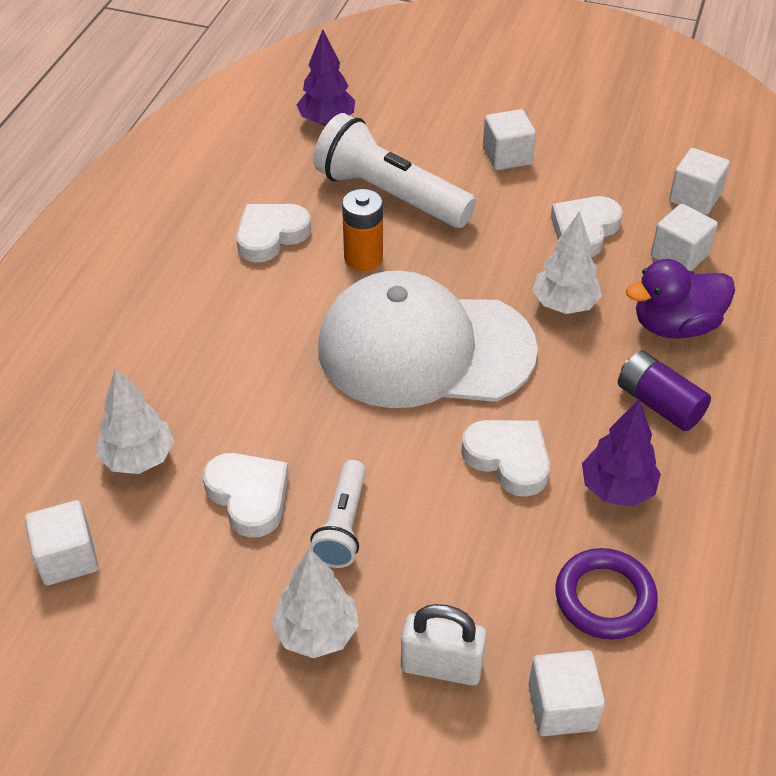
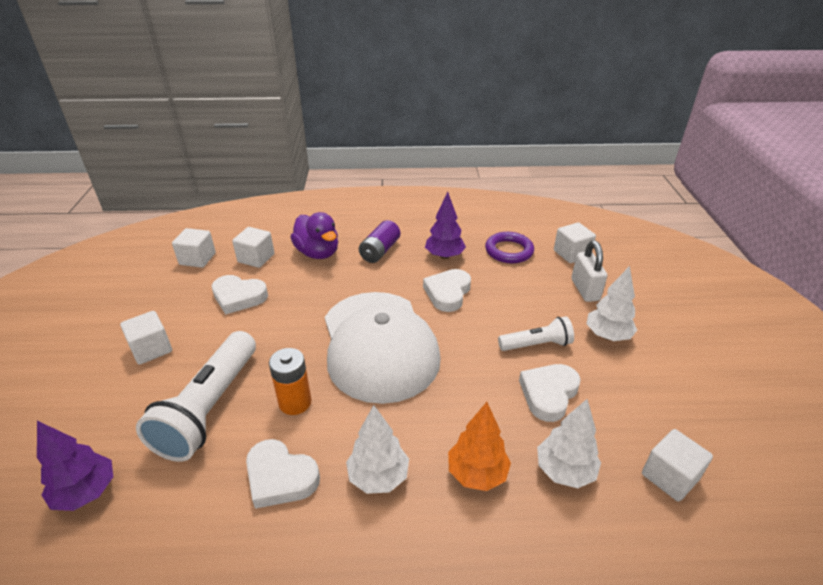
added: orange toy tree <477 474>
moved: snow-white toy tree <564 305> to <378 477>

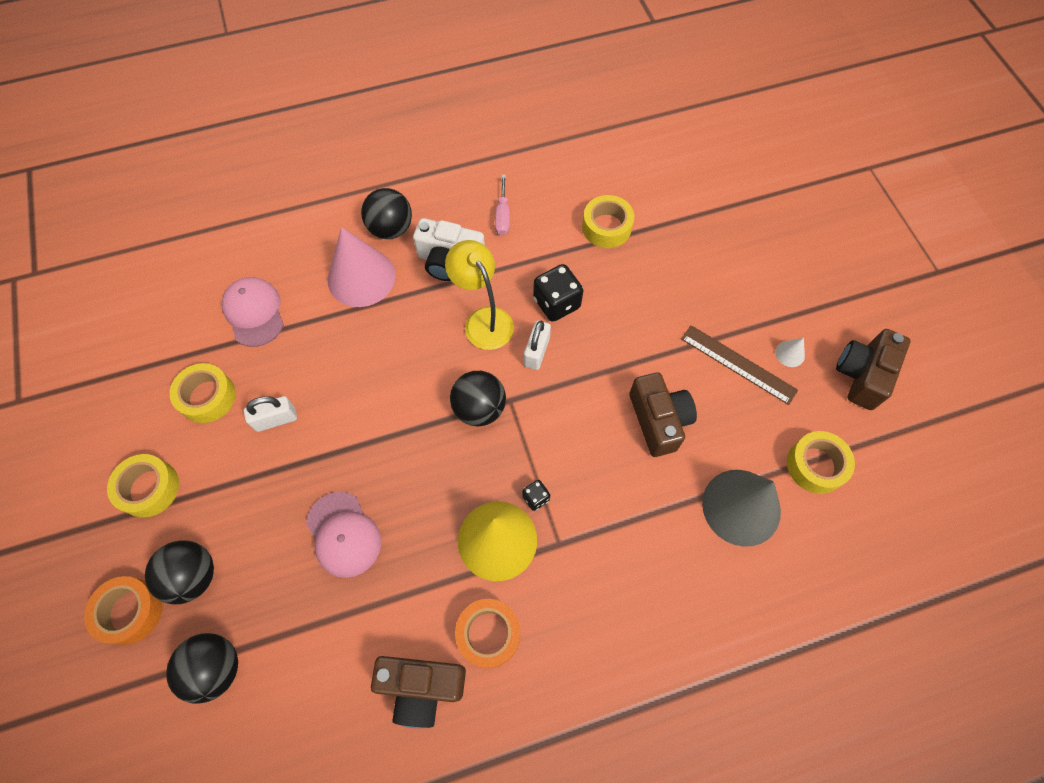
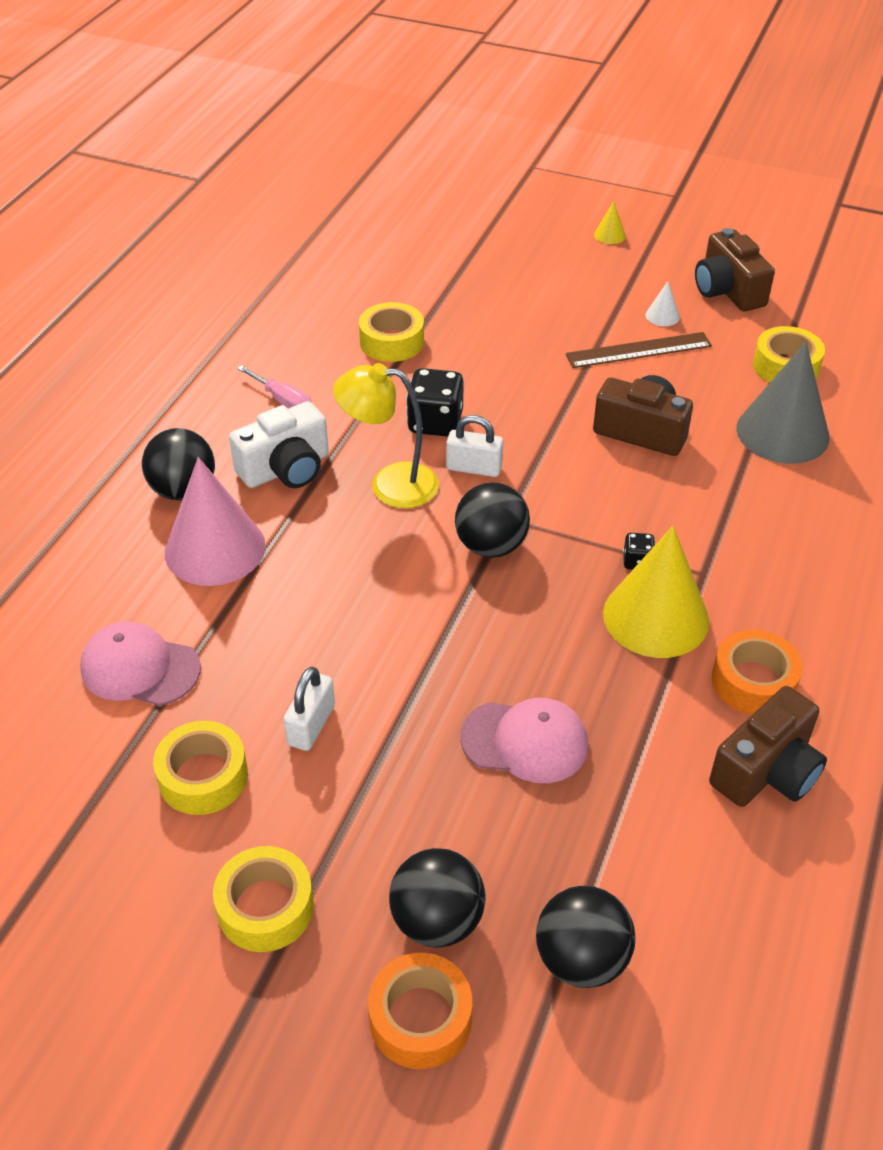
added: yellow cone <609 235>
turned: snow-white padlock <537 352> = <474 468> 45 degrees counterclockwise

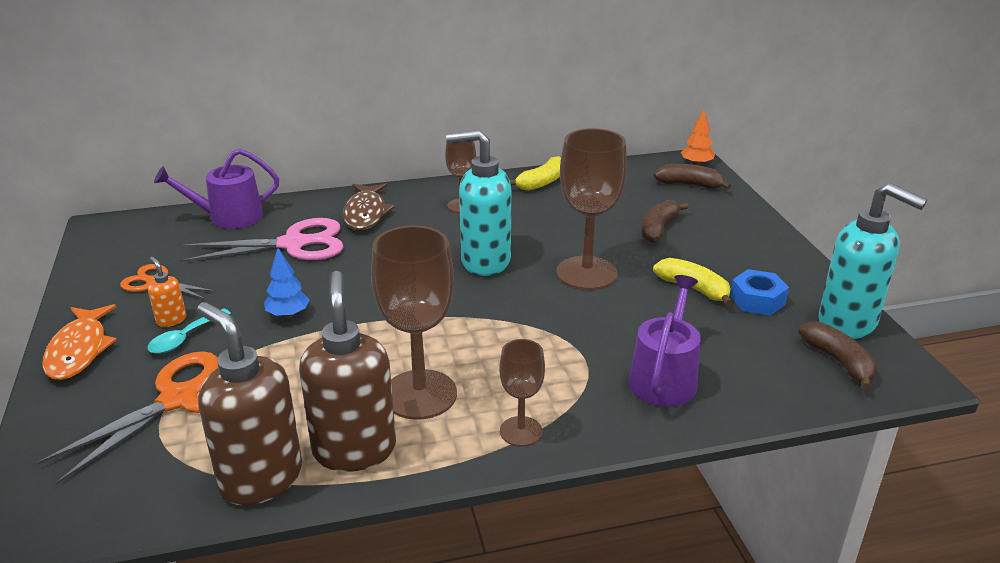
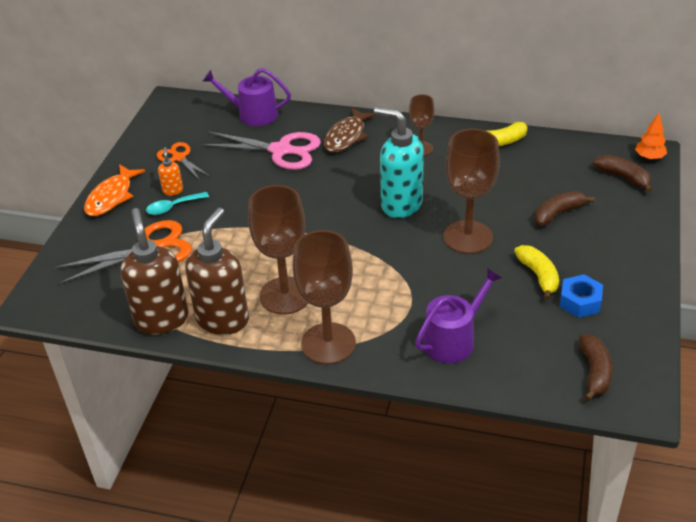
removed: cobalt toy tree <288 314>; aqua pump bottle <848 323>
resized: dark brown goblet <521 431> = <328 343> x1.83

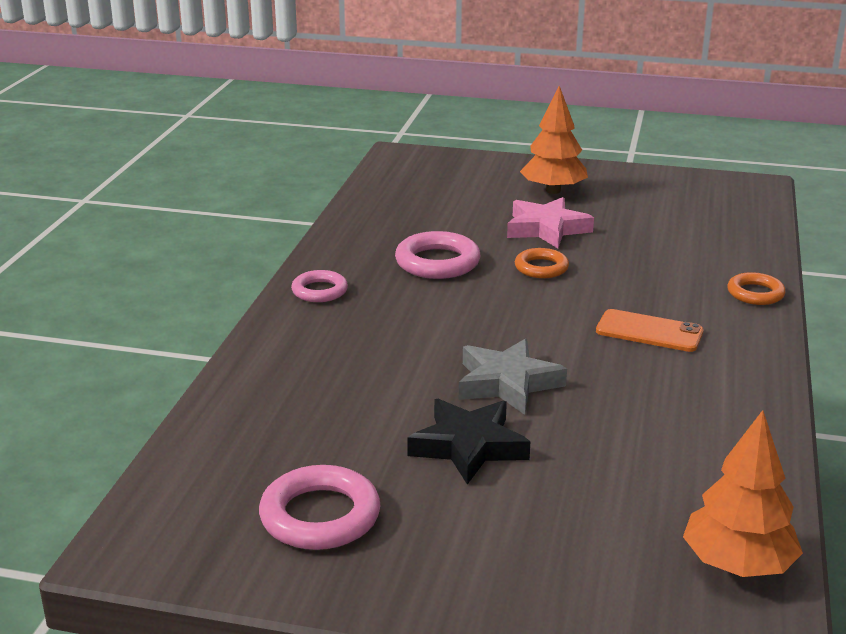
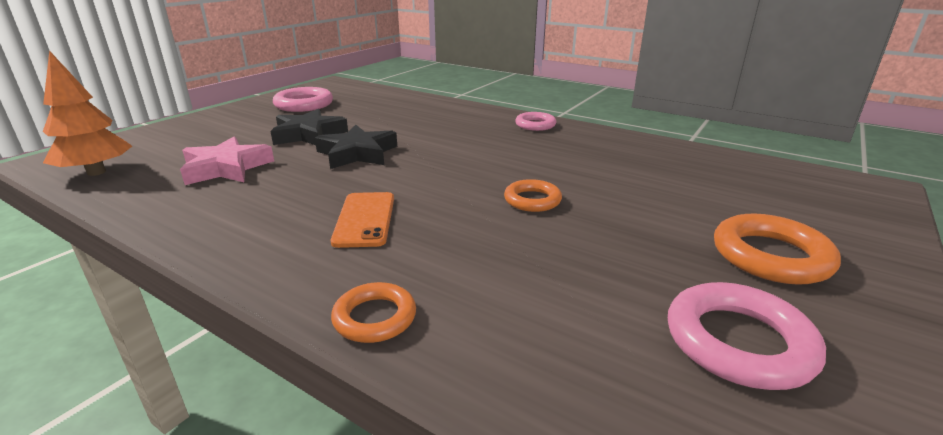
moved: rose-pink star <546 229> to <226 168>; rose-pink torus <437 262> to <738 342>
replaced: orange toy tree <553 191> to orange torus <771 256>
recoloured: gray star <507 383> to black star <357 153>
turned: orange smartphone <649 331> = <365 219> 45 degrees counterclockwise

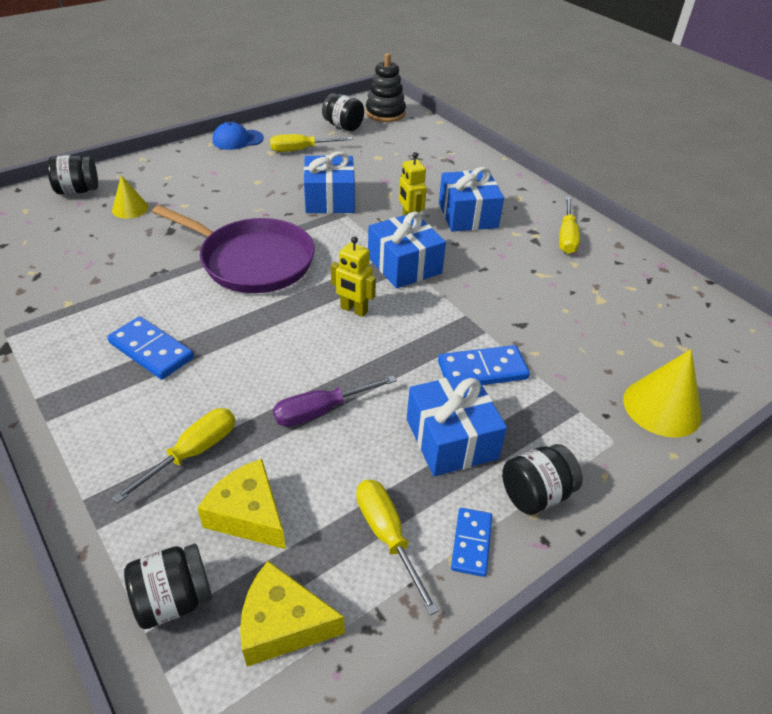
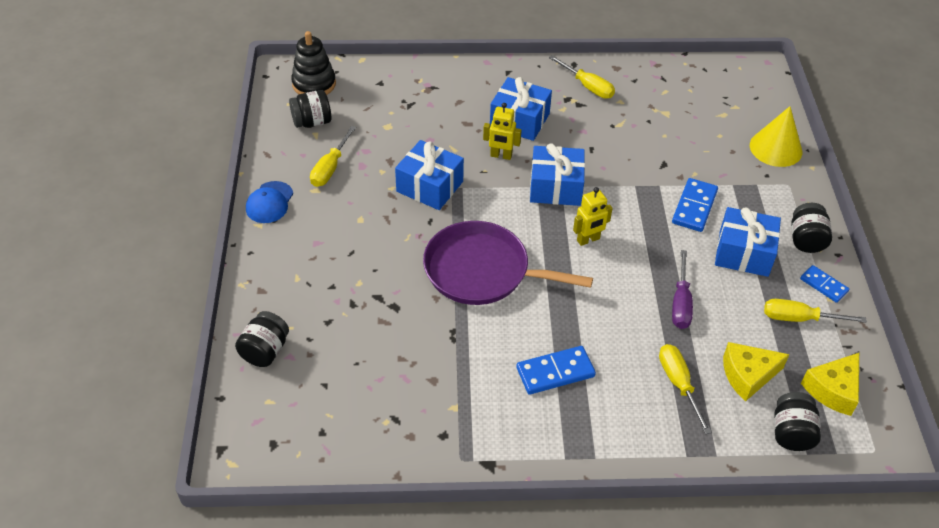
removed: yellow cone <130 208>
turned: violet frying pan <252 261> = <482 271> 135 degrees counterclockwise

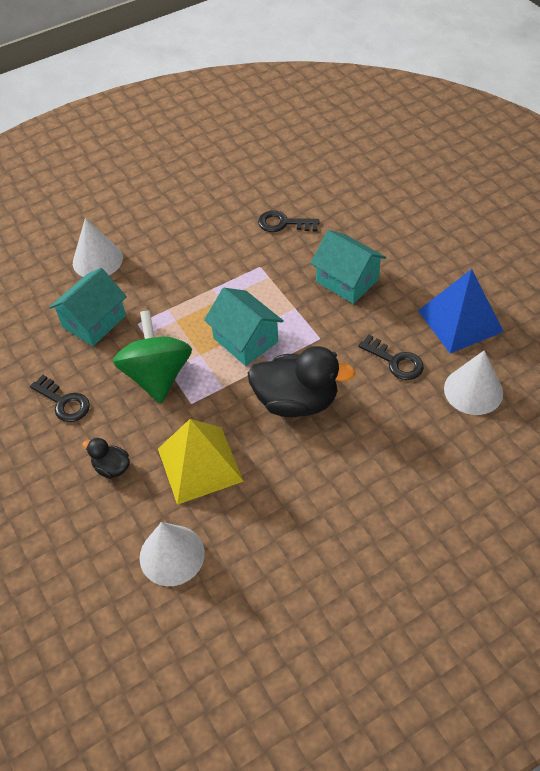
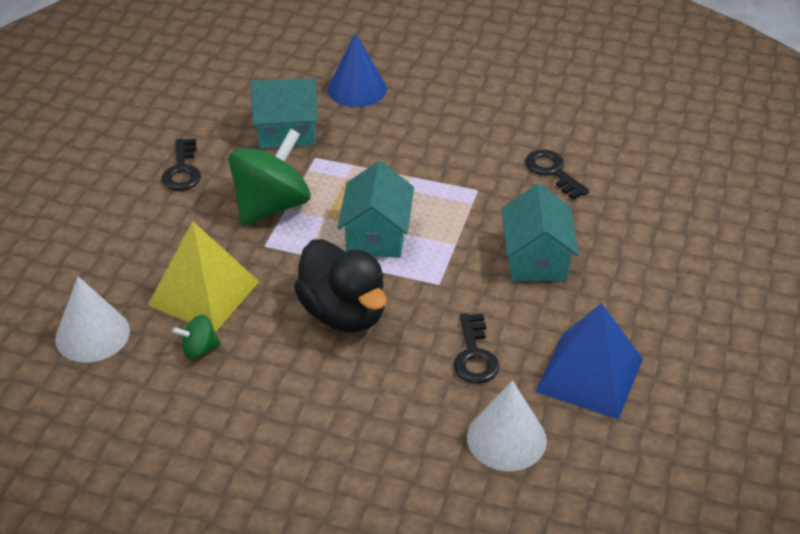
removed: black toy duck <112 467>
added: green toy top <199 349>
recoloured: snow-white cone <97 260> to cobalt cone <357 89>

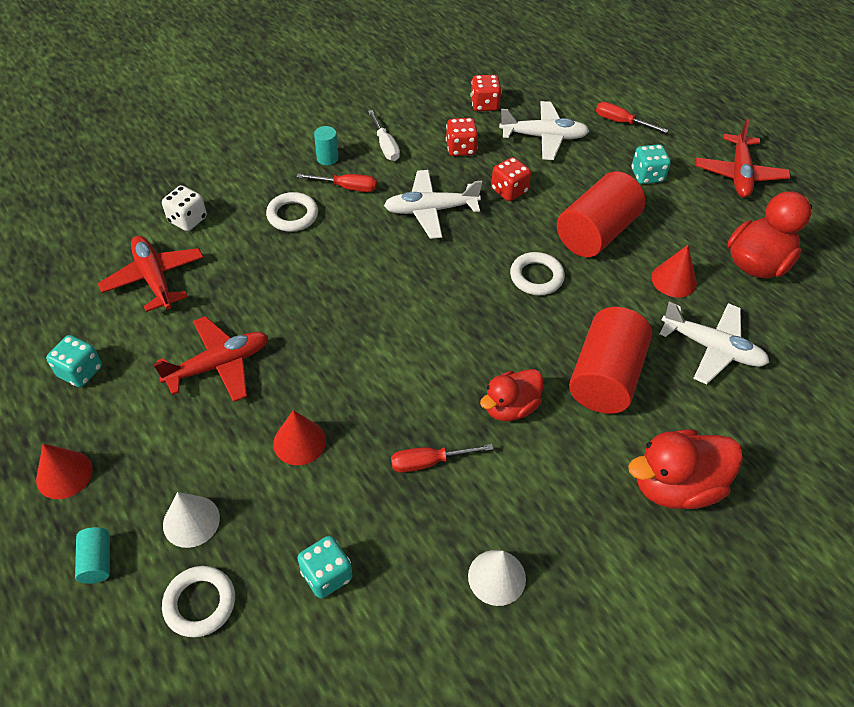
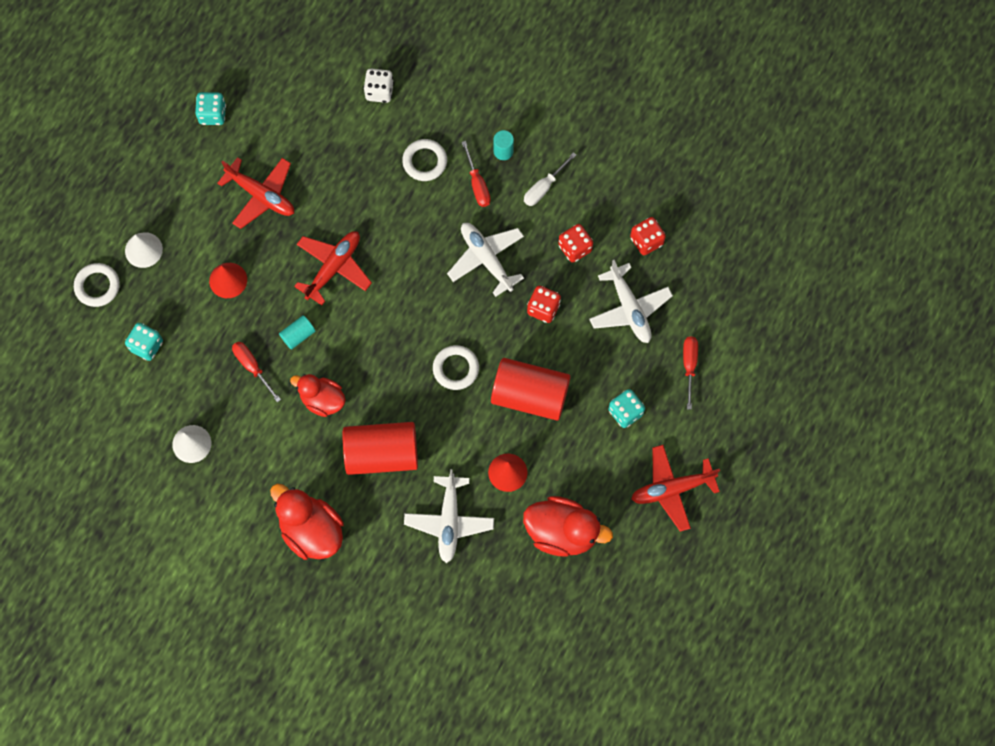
removed: red cone <64 474>
moved: aqua solid cylinder <97 561> to <298 335>; red toy plane <154 279> to <333 267>

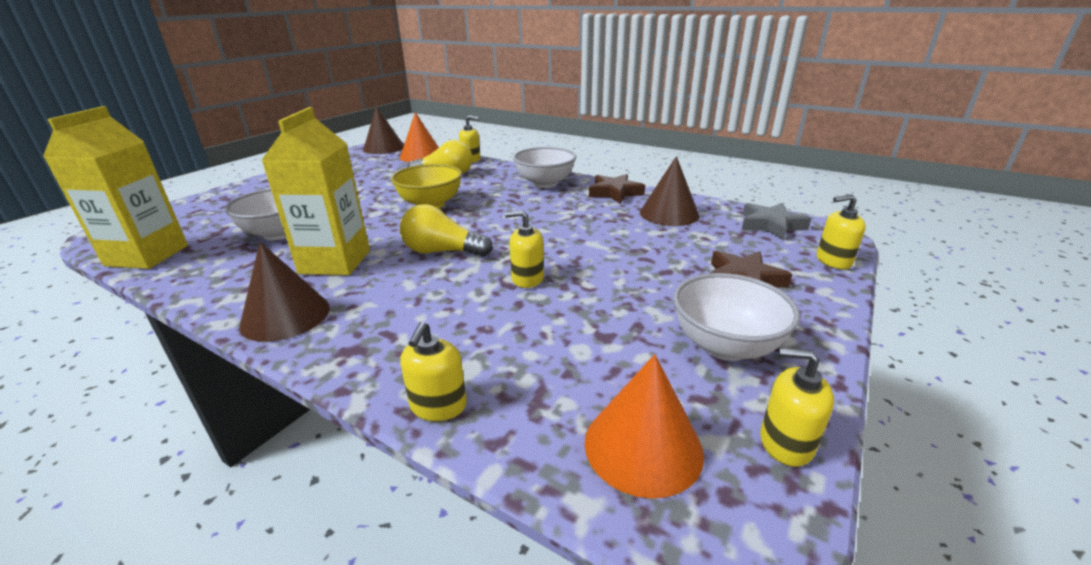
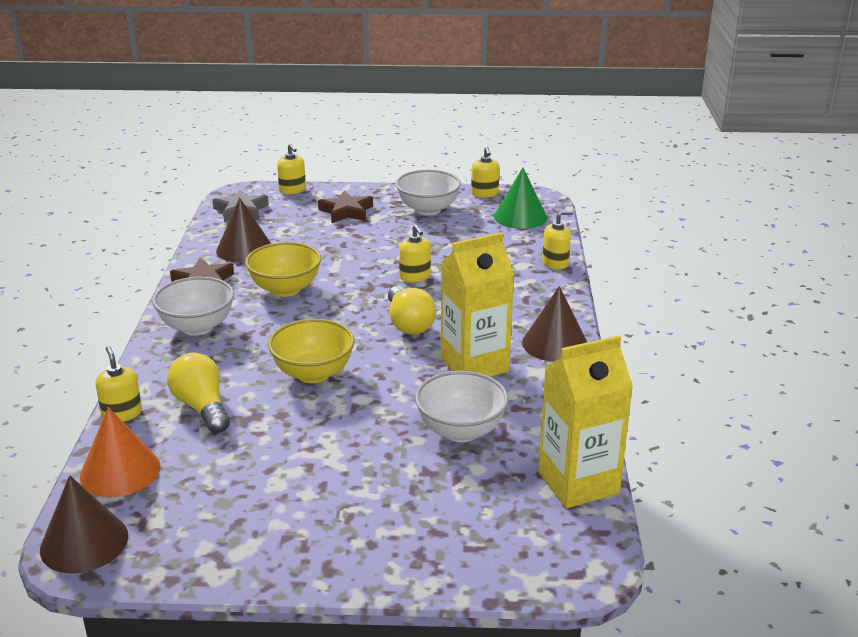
added: yellow serving bowl <285 289>
recoloured: orange cone <643 446> to green cone <520 217>

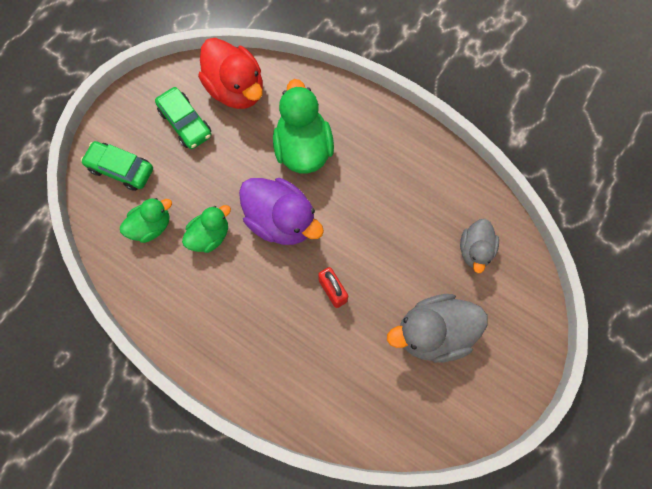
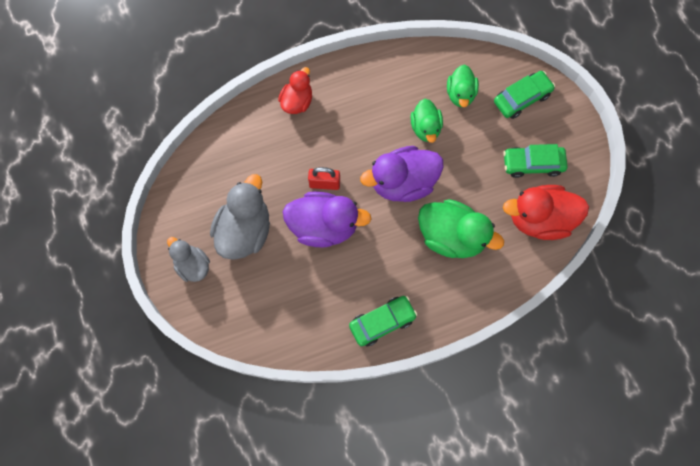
added: red toy duck <297 101>; violet toy duck <324 226>; green toy car <382 322>
moved: gray toy duck <475 250> to <192 265>

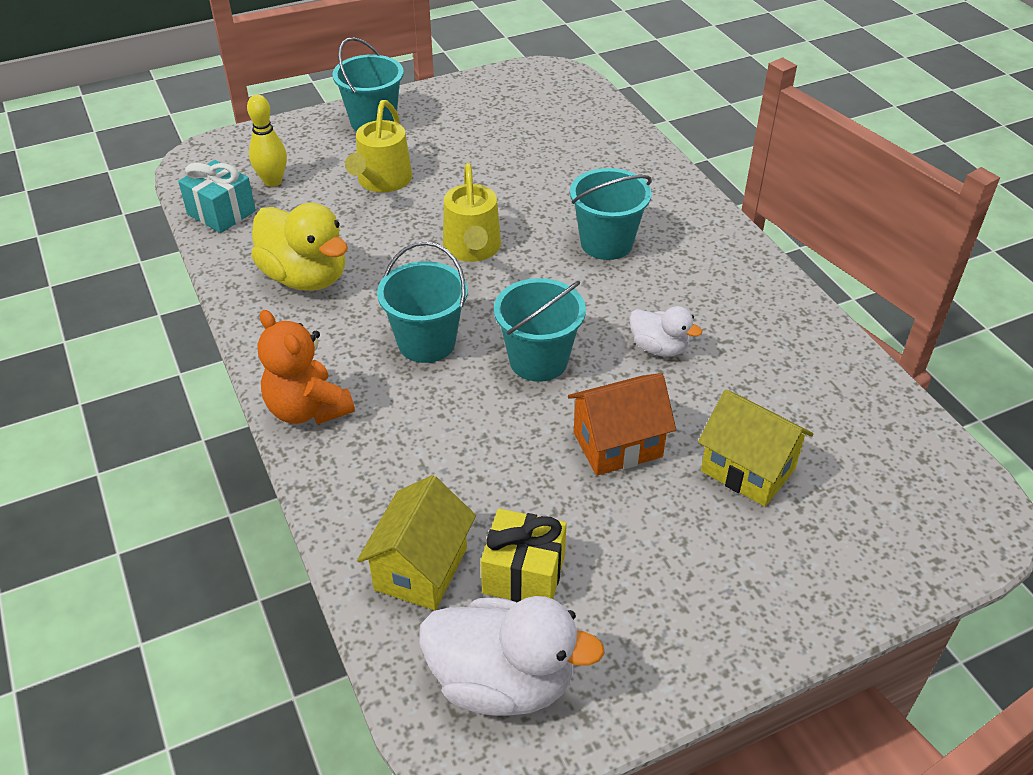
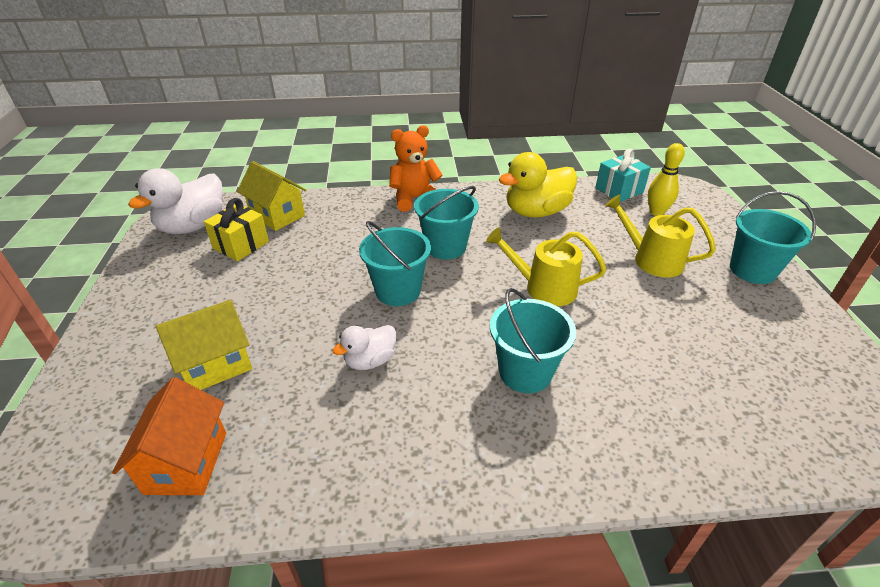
moved: orange house <617 445> to <186 462>

